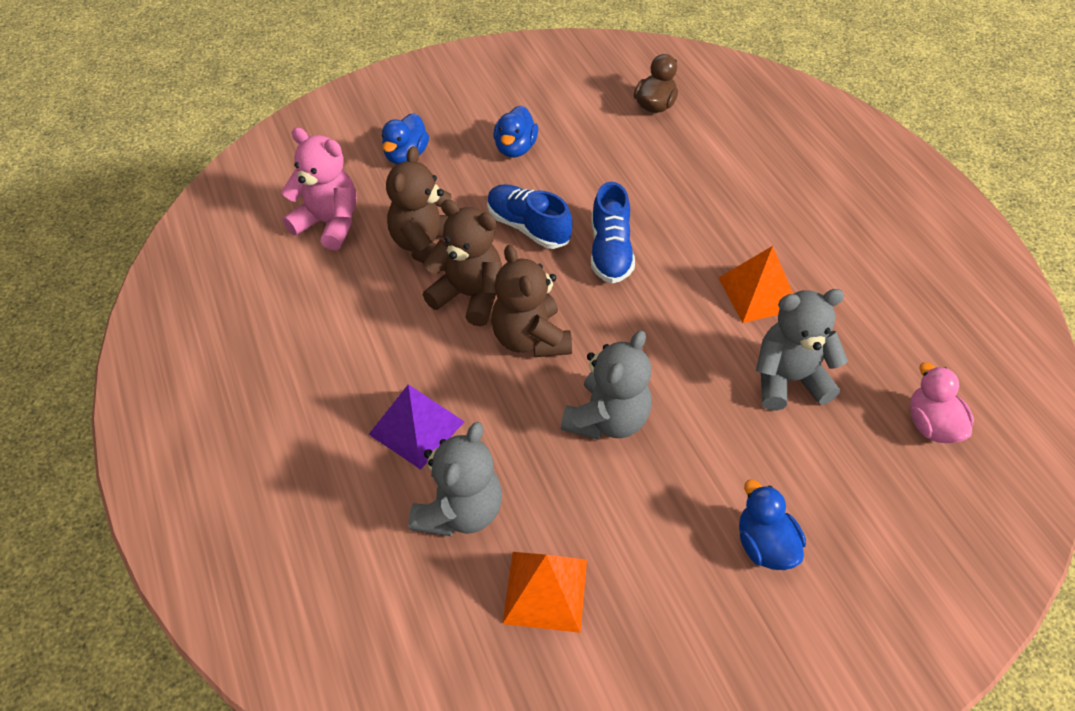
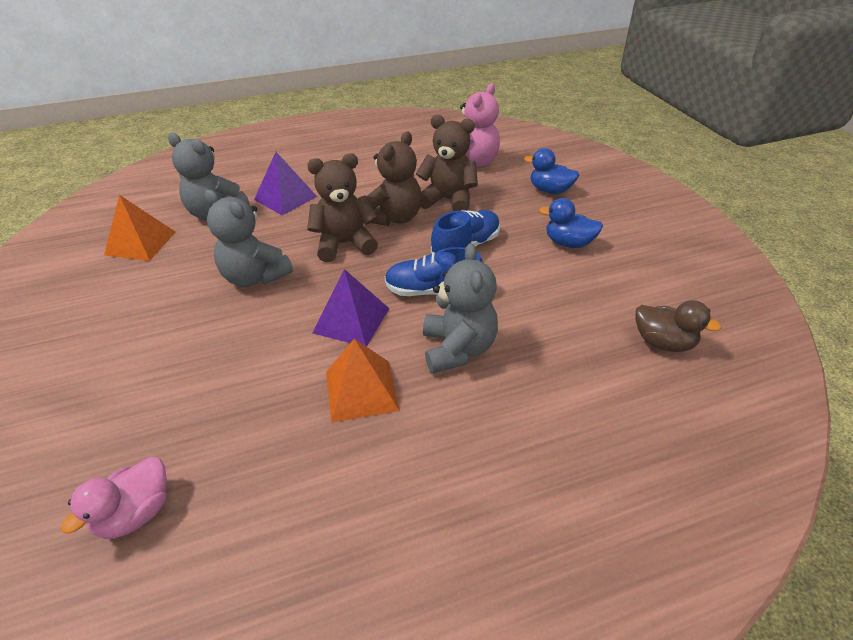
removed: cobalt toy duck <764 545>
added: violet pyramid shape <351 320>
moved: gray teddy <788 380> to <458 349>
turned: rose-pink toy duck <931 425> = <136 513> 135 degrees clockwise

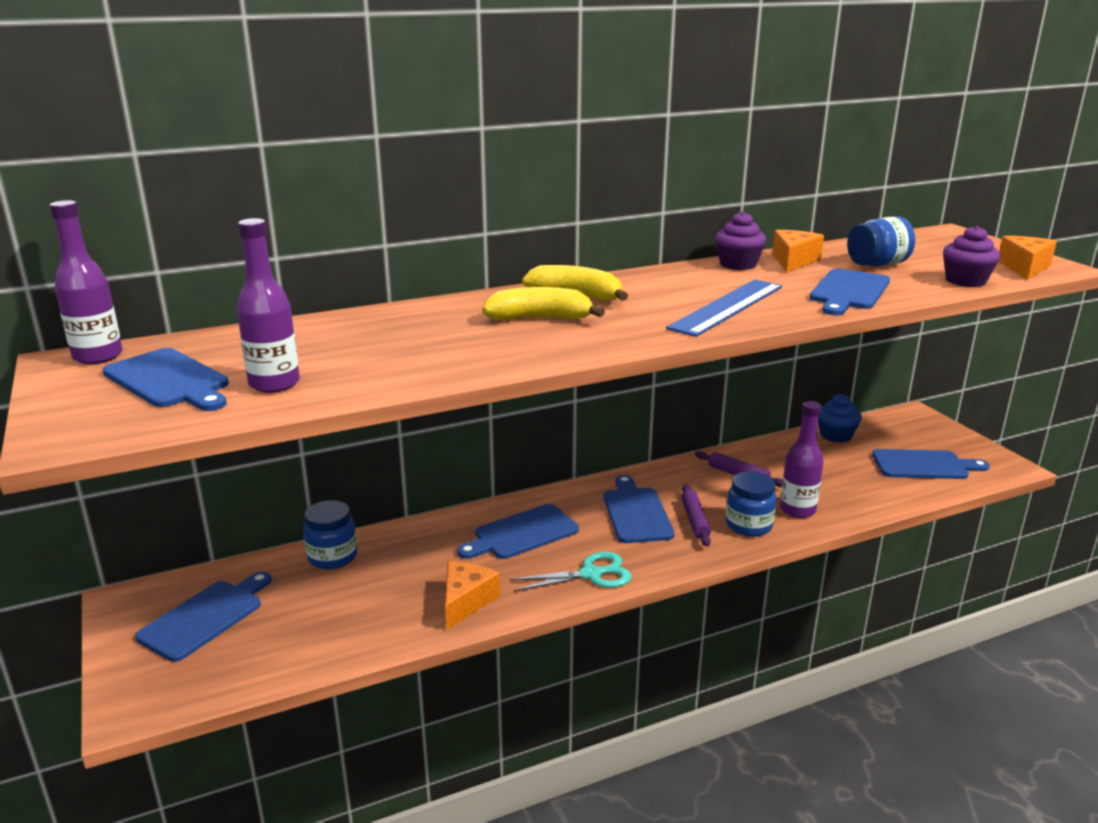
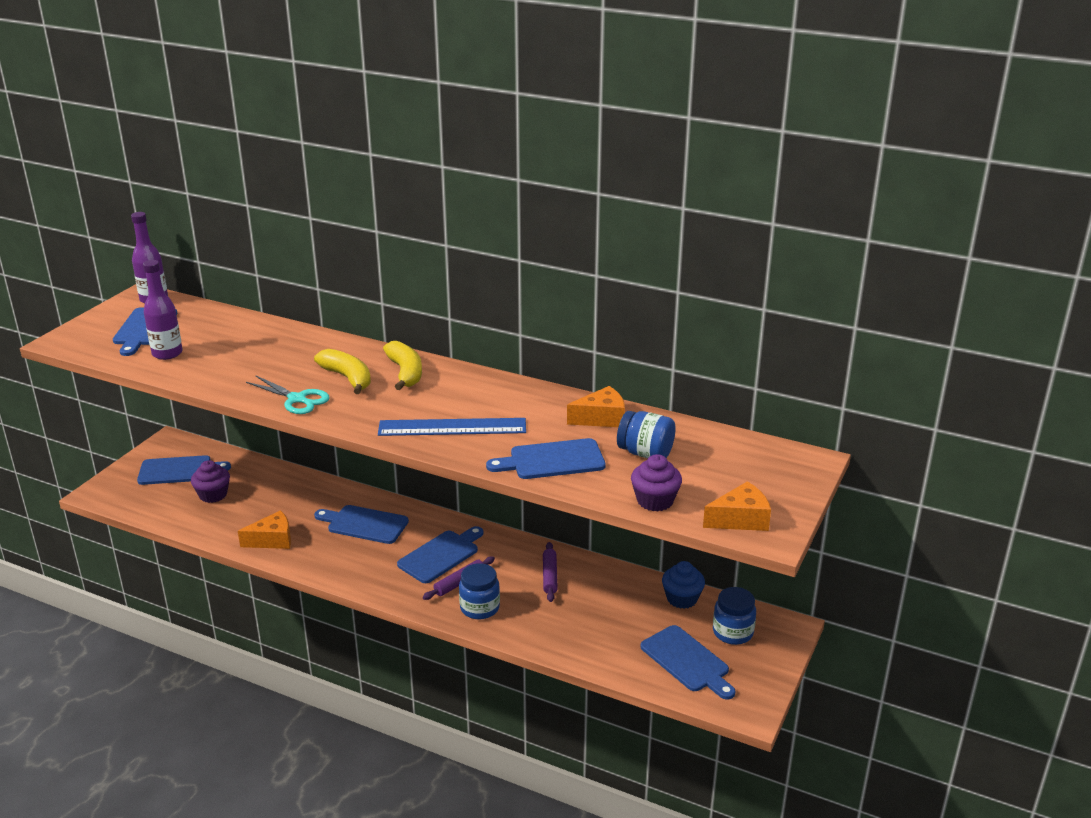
removed: violet bottle <797 510>
moved: violet cupcake <738 264> to <213 495>; aqua shears <591 574> to <297 399>; cobalt preserve jar <332 557> to <732 632>

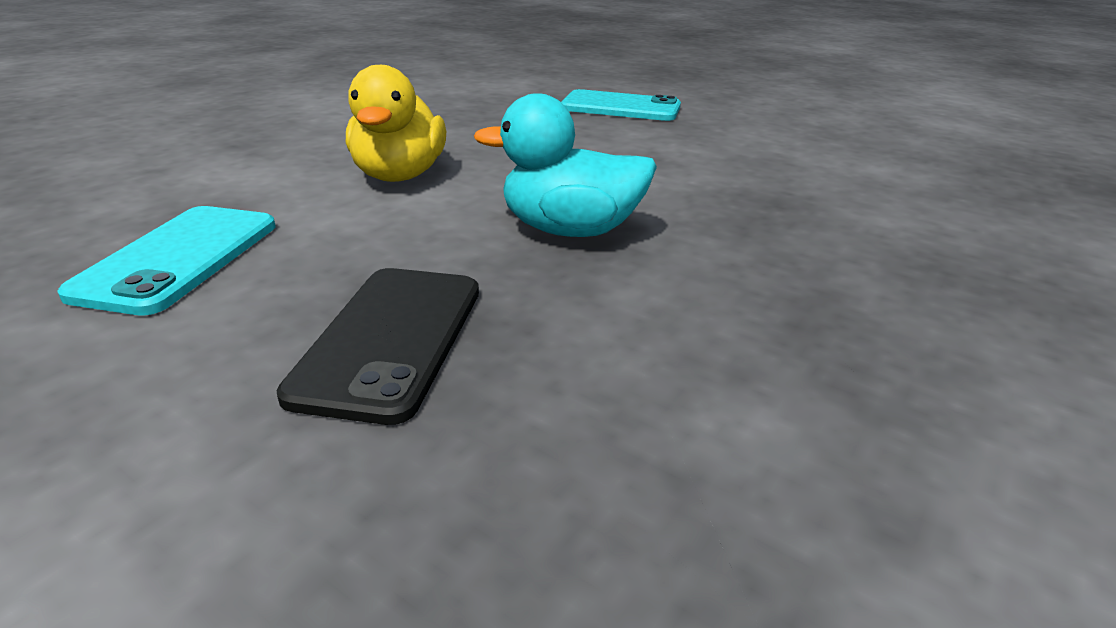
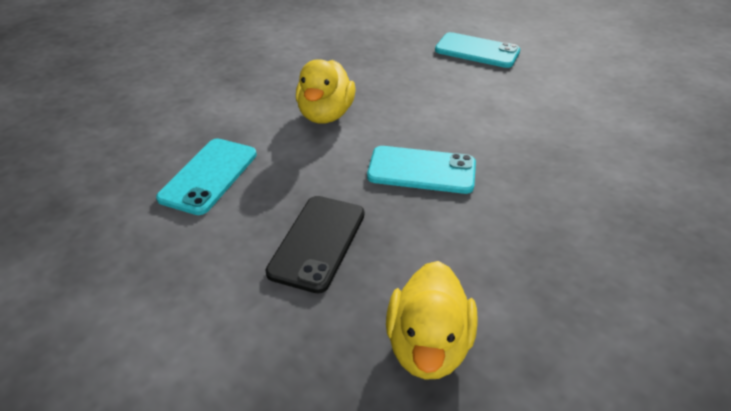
added: yellow toy duck <428 346>
replaced: aqua toy duck <570 230> to aqua smartphone <421 170>

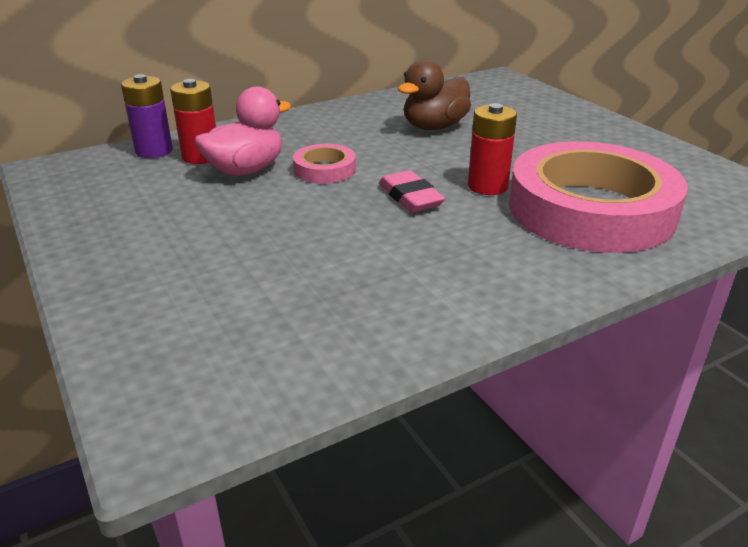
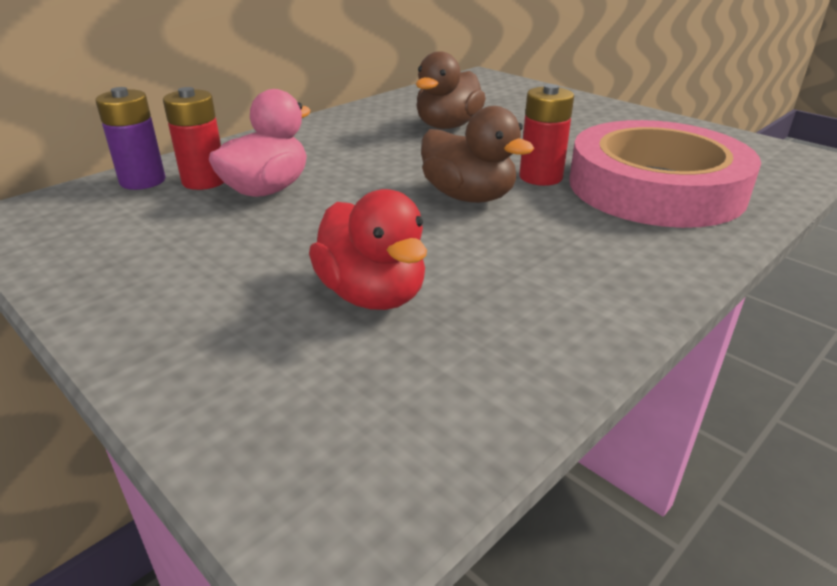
removed: rose-pink sticky tape <324 169>
added: red toy duck <372 295>
replaced: rose-pink pencil eraser <410 197> to dark brown toy duck <468 197>

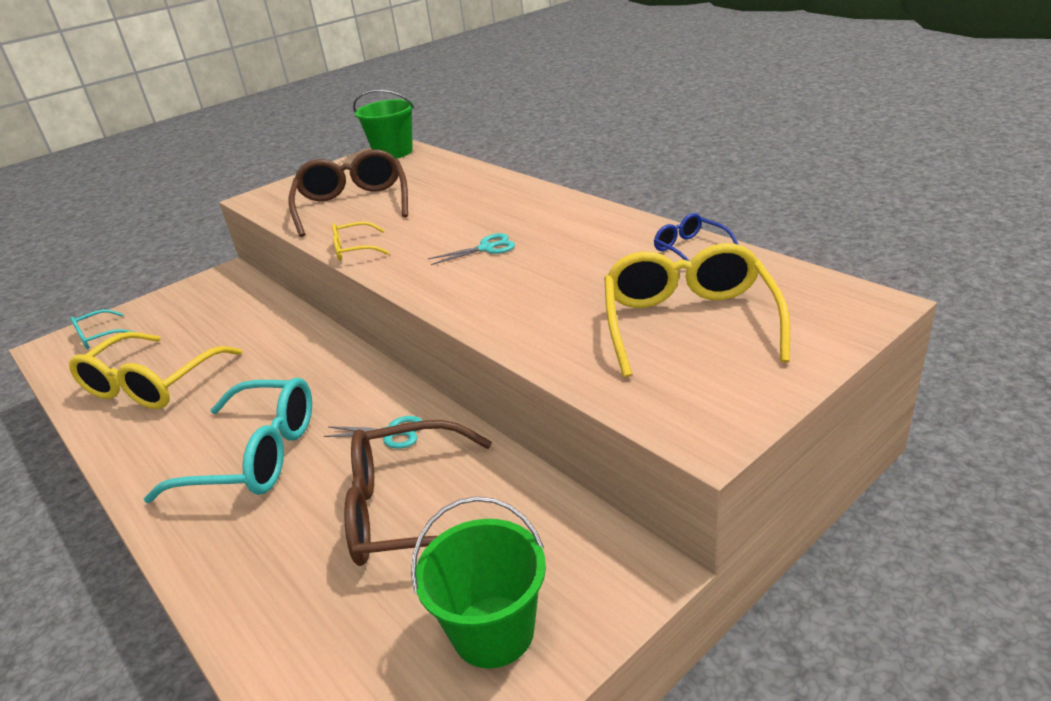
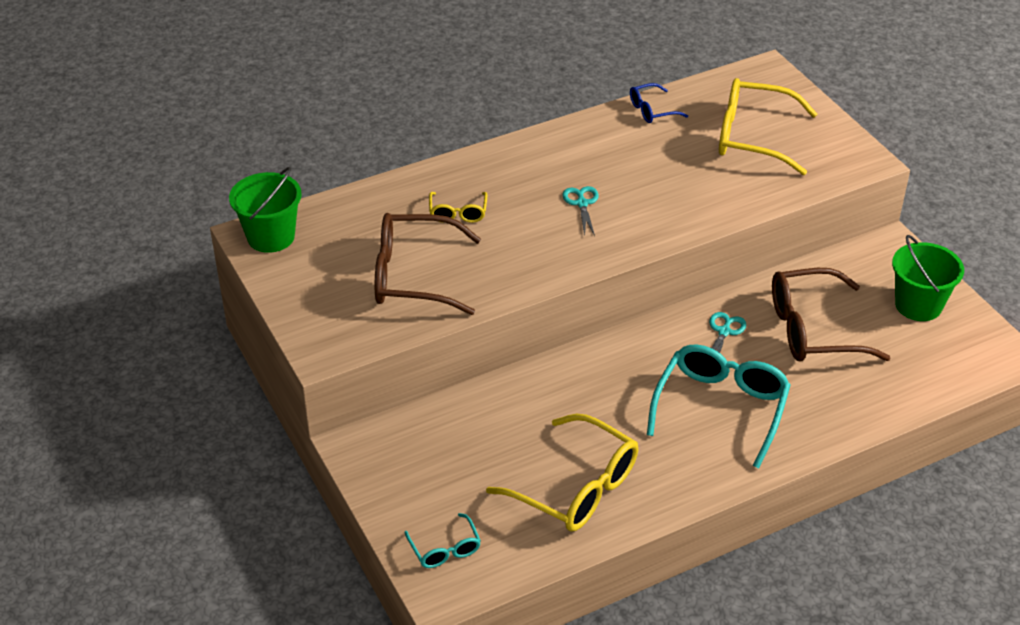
moved: yellow glasses <354 250> to <458 213>
turned: dark brown glasses <407 511> = <812 330> 75 degrees clockwise

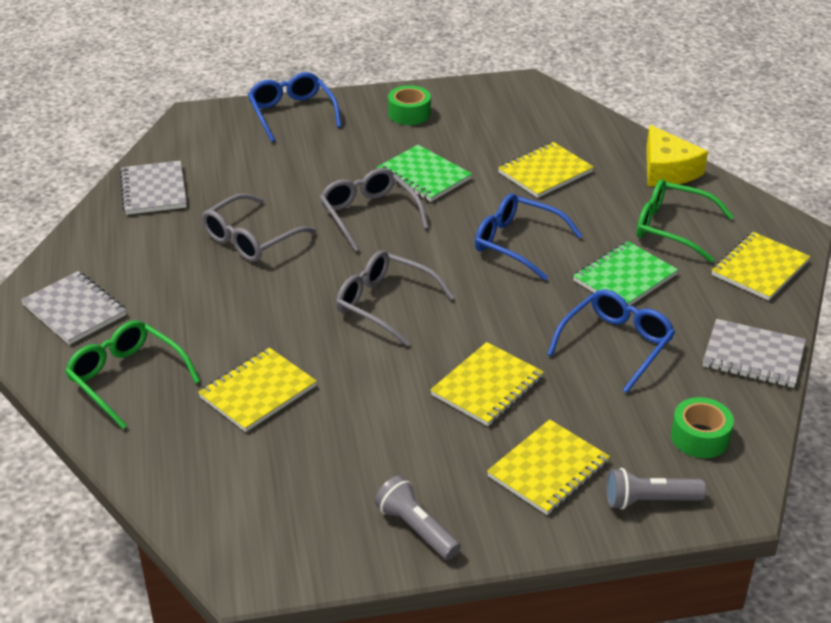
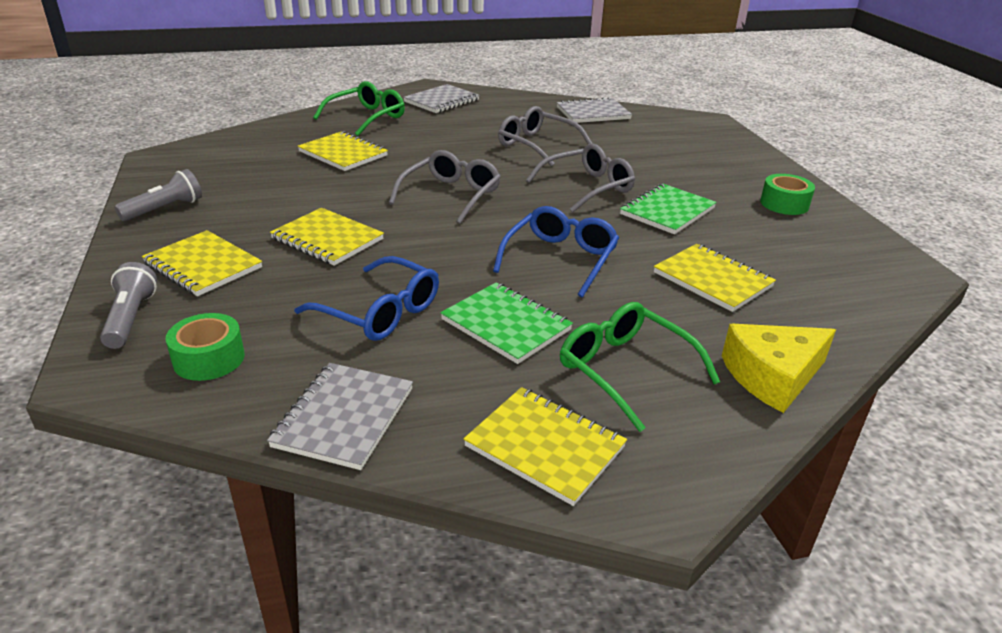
removed: cobalt glasses <292 113>
turned: green glasses <672 228> = <625 370> 60 degrees counterclockwise

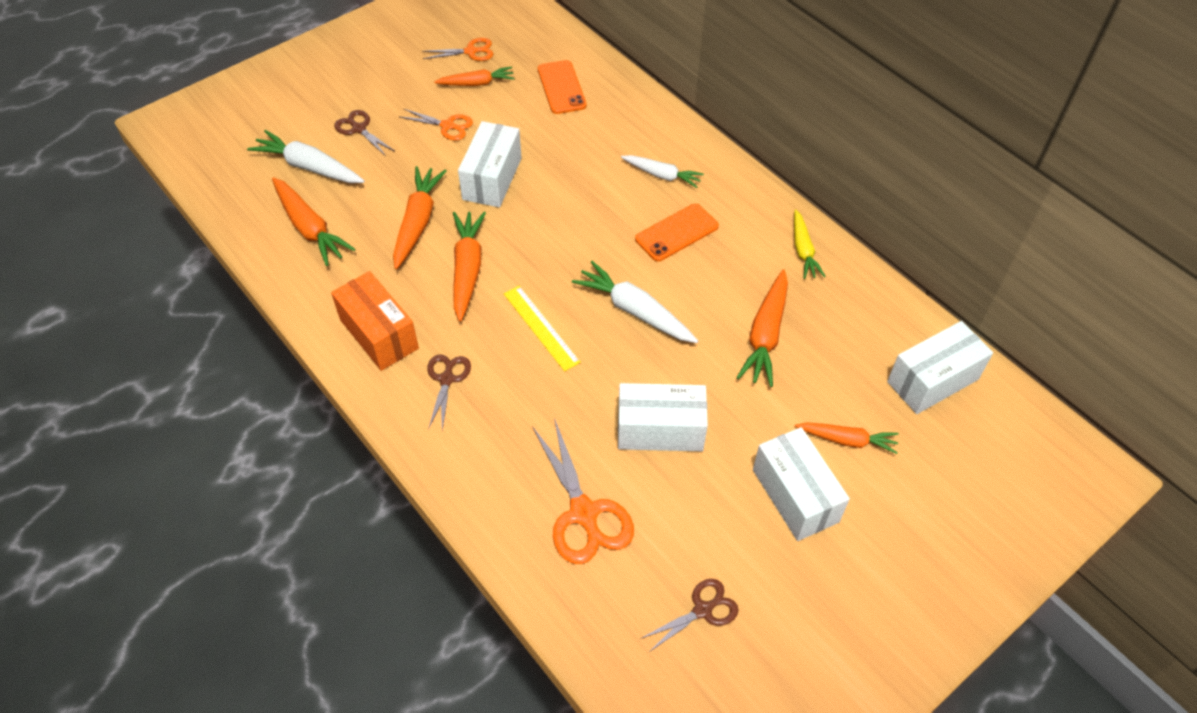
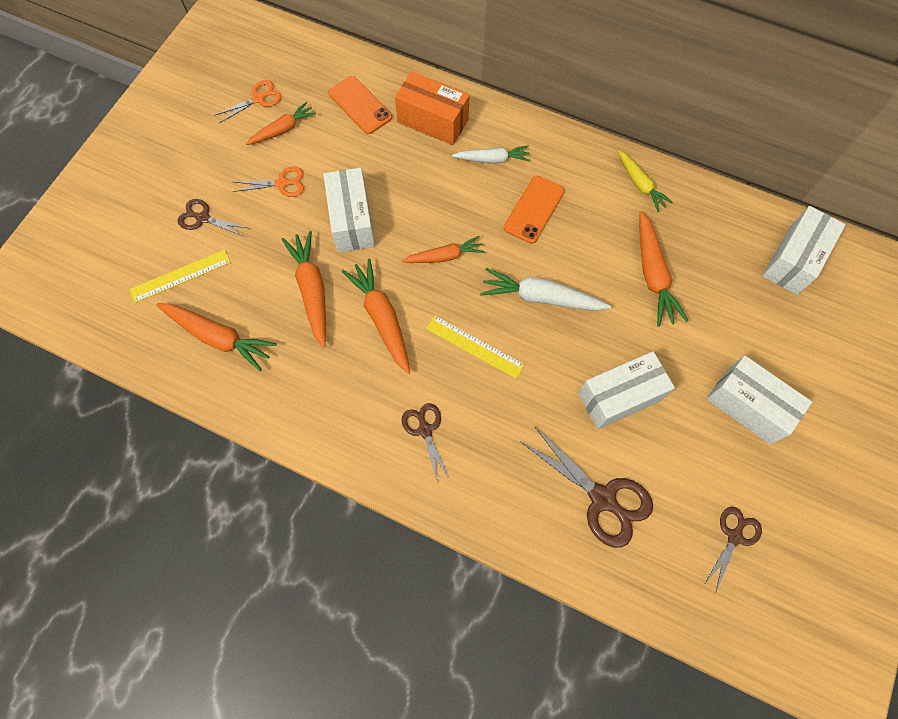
moved: orange box <379 334> to <433 121>; orange carrot <847 440> to <444 256>
replaced: snow-white carrot <309 167> to yellow straightedge <180 276>
recoloured: orange shears <583 513> to dark brown shears <602 498>

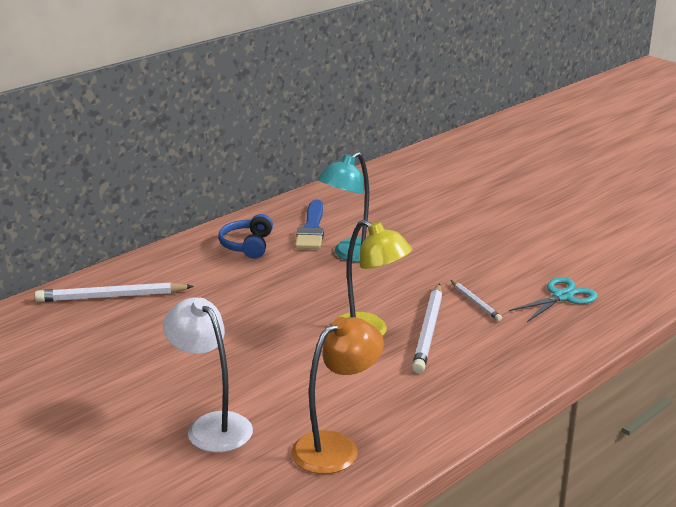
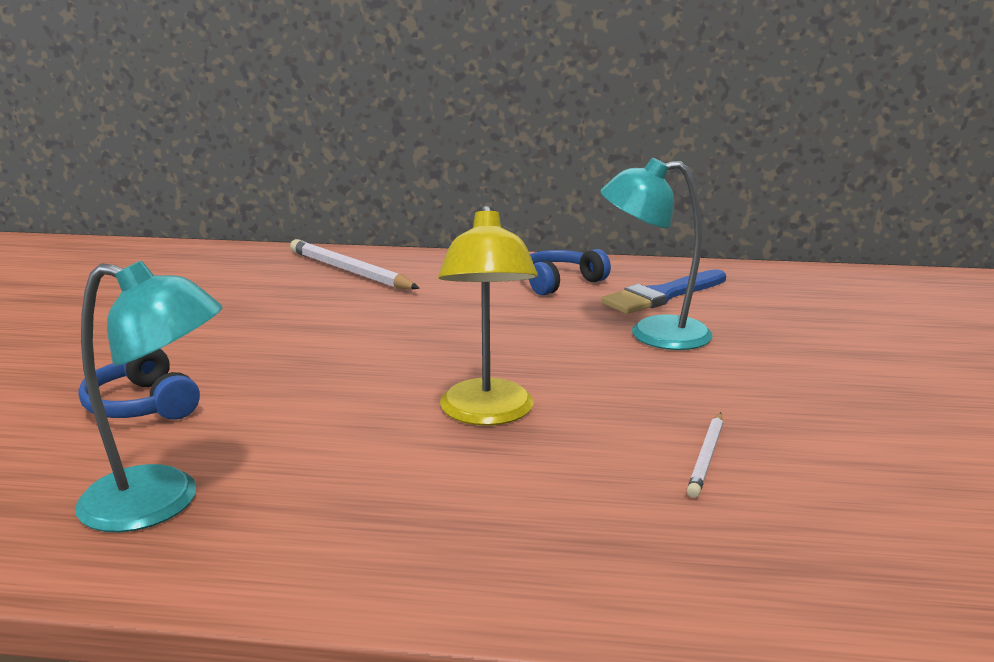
removed: snow-white lead pencil <428 331>; aqua shears <562 297>
replaced: snow-white desk lamp <212 425> to cobalt over-ear headphones <142 405>
recoloured: orange desk lamp <336 447> to aqua desk lamp <161 502>

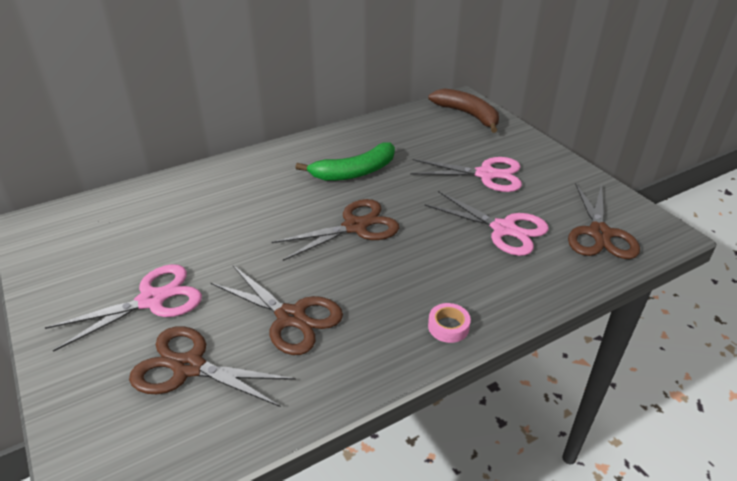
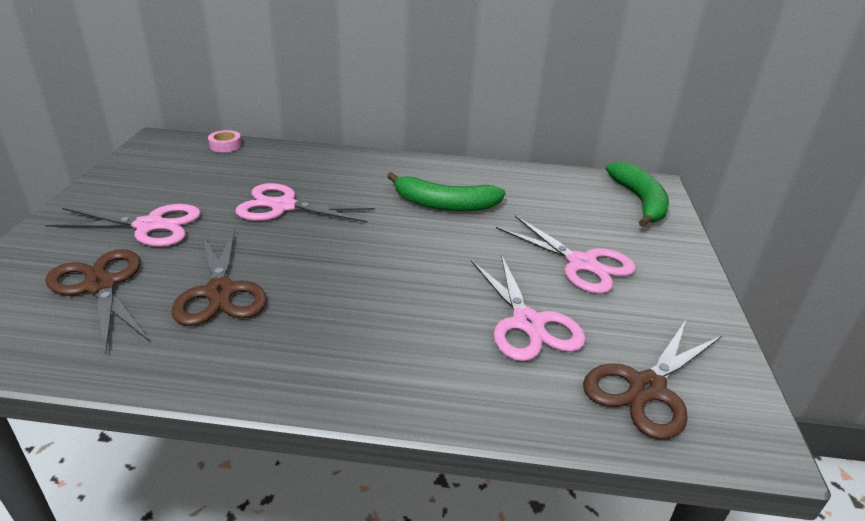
removed: dark brown shears <355 226>
added: rose-pink shears <283 206>
moved: rose-pink sticky tape <448 327> to <225 145>
recoloured: dark brown banana fruit <468 115> to green banana fruit <639 202>

